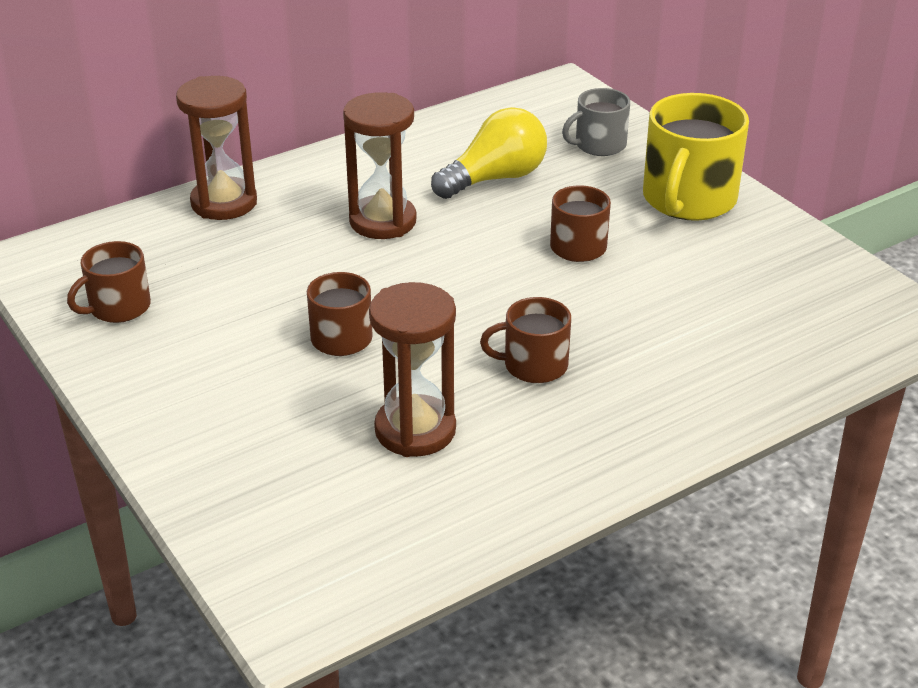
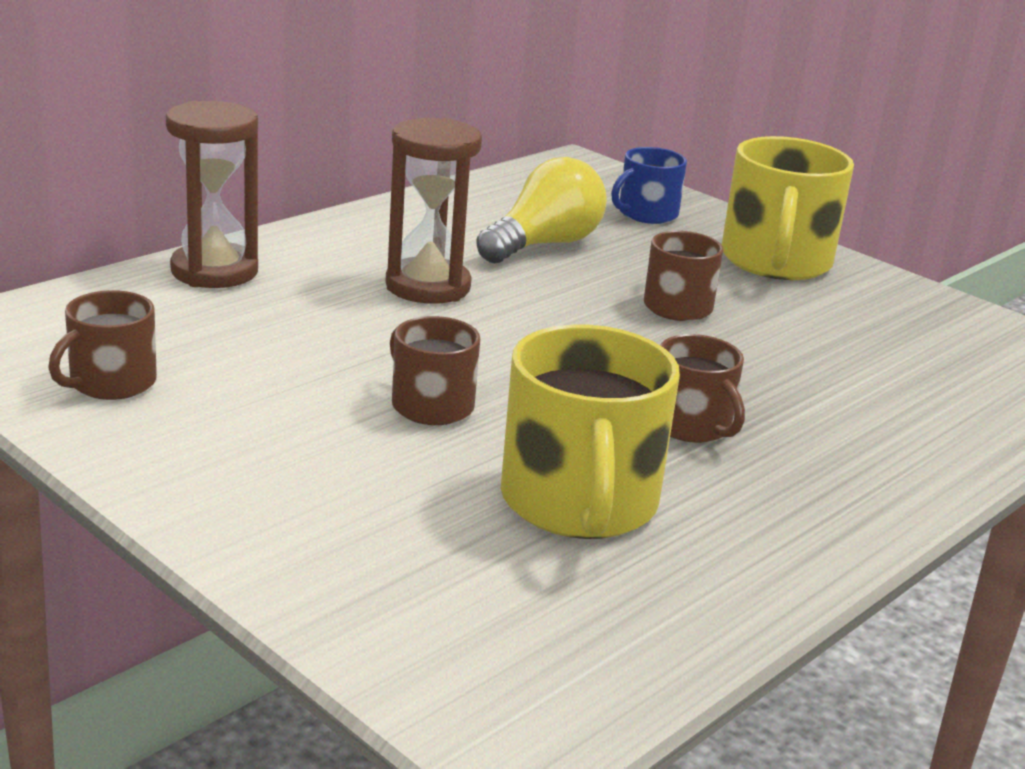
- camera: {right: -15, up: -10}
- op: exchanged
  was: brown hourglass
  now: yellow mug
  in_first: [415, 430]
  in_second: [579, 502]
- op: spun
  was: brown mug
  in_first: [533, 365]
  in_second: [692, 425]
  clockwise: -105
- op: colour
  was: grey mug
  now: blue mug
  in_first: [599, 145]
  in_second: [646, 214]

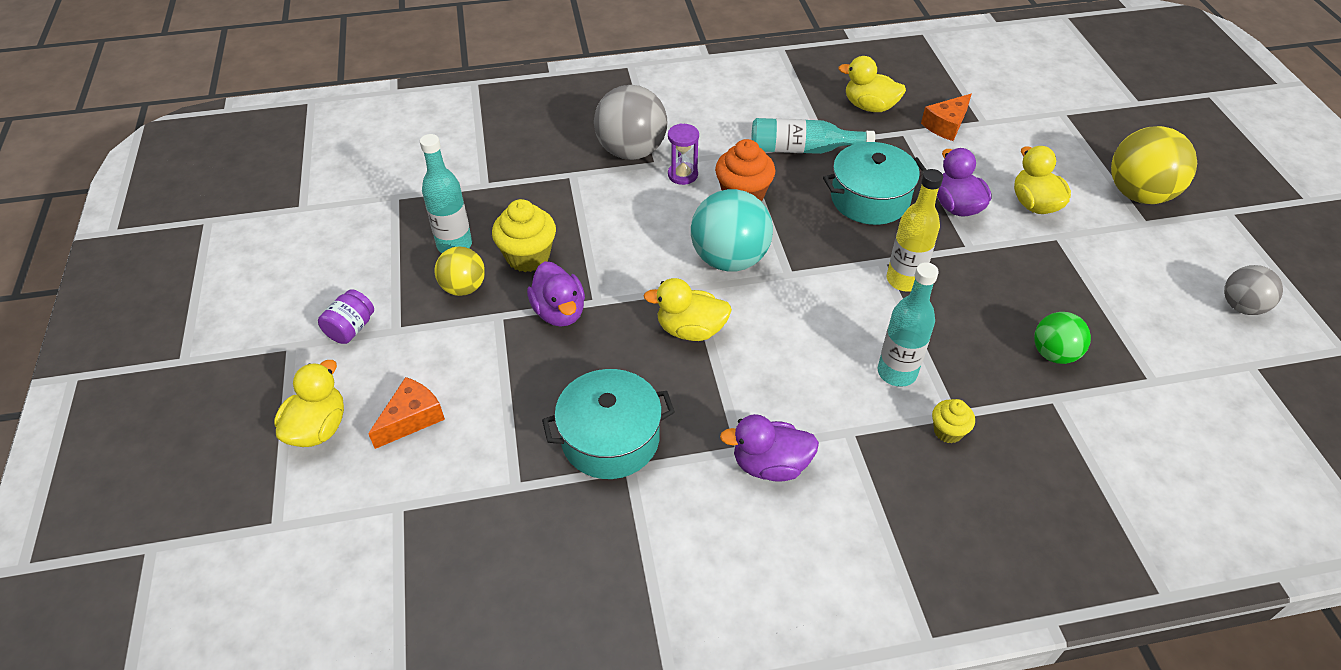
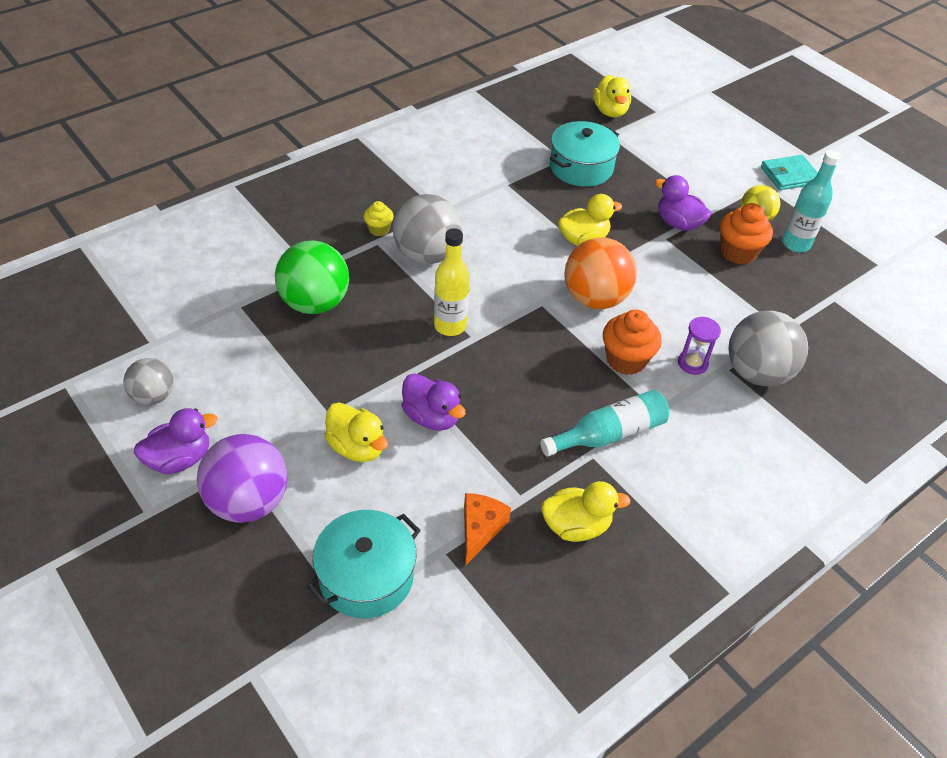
- camera: {right: 150, up: 0}
- op: relocated
  was: yellow duck
  in_first: [318, 428]
  in_second: [610, 111]
- op: exchanged
  was: purple jar
  now: turquoise wallet
  in_first: [351, 328]
  in_second: [789, 175]
- op: missing
  was: orange cheese
  in_first: [412, 418]
- op: colour
  was: yellow cupcake
  now: orange cupcake
  in_first: [528, 257]
  in_second: [738, 252]
- op: colour
  was: turquoise ball
  now: orange ball
  in_first: [729, 259]
  in_second: [595, 298]
- op: relocated
  was: purple duck
  in_first: [770, 465]
  in_second: [179, 459]
- op: relocated
  was: turquoise pot
  in_first: [870, 199]
  in_second: [366, 576]
- op: exchanged
  was: turquoise bottle
  now: grey ball
  in_first: [897, 372]
  in_second: [427, 255]
- op: size
  was: green ball
  in_first: [1054, 354]
  in_second: [315, 303]
  ratio: 1.69
- op: colour
  was: yellow ball
  now: purple ball
  in_first: [1138, 194]
  in_second: [248, 501]

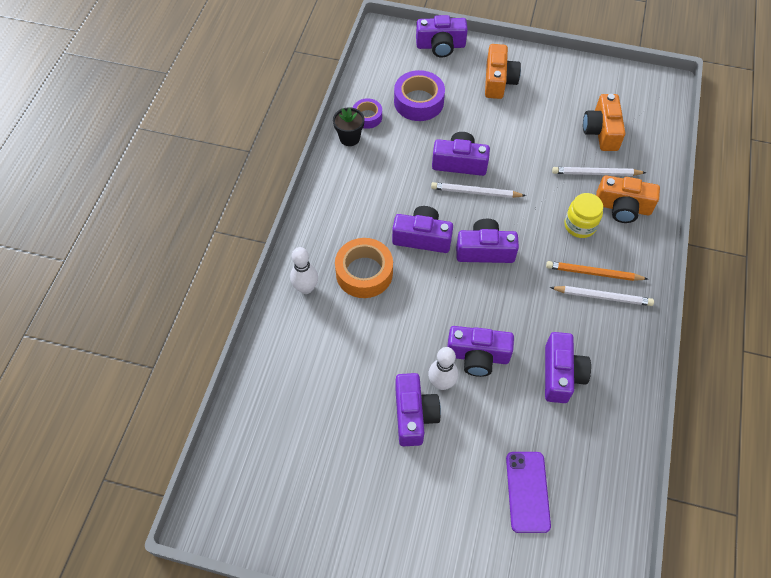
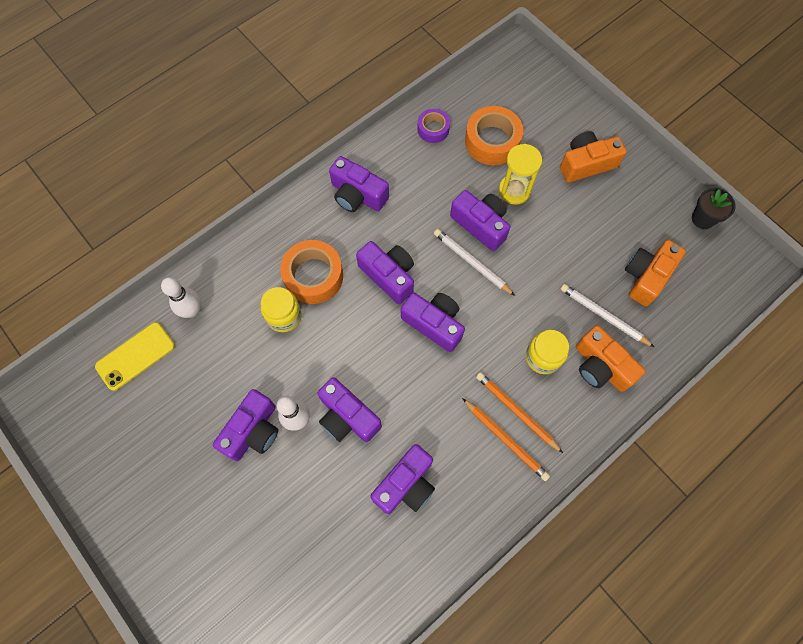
- camera: {right: 35, up: 10}
- op: relocated
  was: white bowling pin
  in_first: [306, 288]
  in_second: [192, 310]
- op: relocated
  was: black flower pot
  in_first: [349, 138]
  in_second: [703, 219]
- op: colour
  was: purple tape
  now: orange tape
  in_first: [418, 102]
  in_second: [492, 141]
- op: relocated
  was: purple camera
  in_first: [440, 46]
  in_second: [357, 195]
- op: spun
  was: orange camera
  in_first: [498, 81]
  in_second: [586, 164]
  clockwise: -150
- op: missing
  was: purple phone
  in_first: [527, 491]
- op: colour
  was: white pencil
  now: orange pencil
  in_first: [602, 297]
  in_second: [505, 440]
- op: appeared
  now: yellow phone
  in_second: [135, 356]
- op: appeared
  now: yellow jar
  in_second: [284, 316]
- op: appeared
  now: yellow hourglass
  in_second: [514, 190]

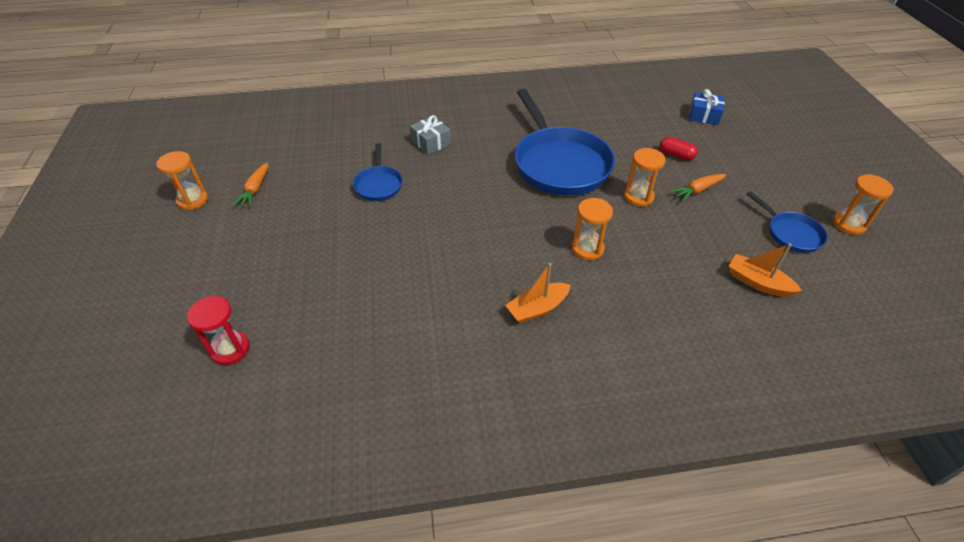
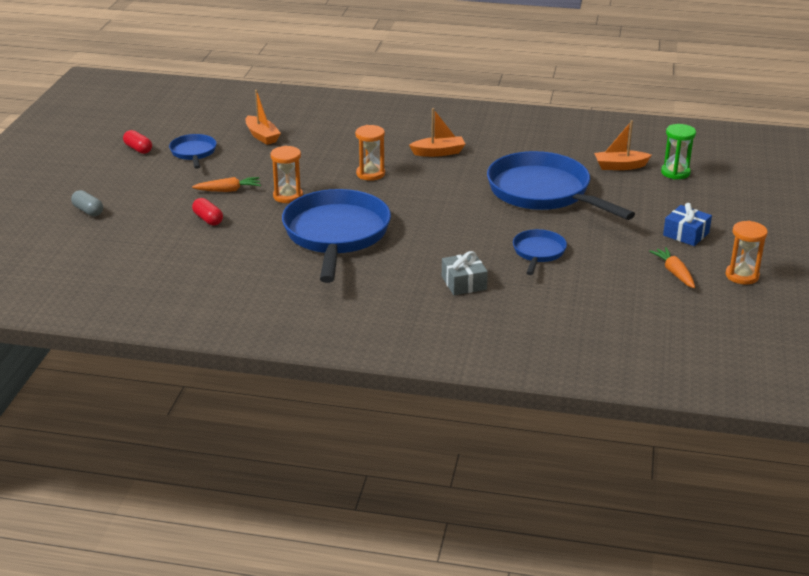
- camera: {right: -160, up: -15}
- op: colour
  was: red hourglass
  now: green hourglass
  in_first: [230, 349]
  in_second: [675, 173]
- op: spun
  was: orange carrot
  in_first: [255, 190]
  in_second: [674, 273]
  clockwise: -45
- op: relocated
  was: blue gift
  in_first: [704, 115]
  in_second: [686, 234]
- op: exchanged
  was: orange hourglass
  now: red capsule
  in_first: [848, 224]
  in_second: [138, 149]
- op: appeared
  now: grey capsule
  in_second: [88, 211]
- op: appeared
  now: blue pan
  in_second: [543, 192]
- op: appeared
  now: orange boat
  in_second: [620, 166]

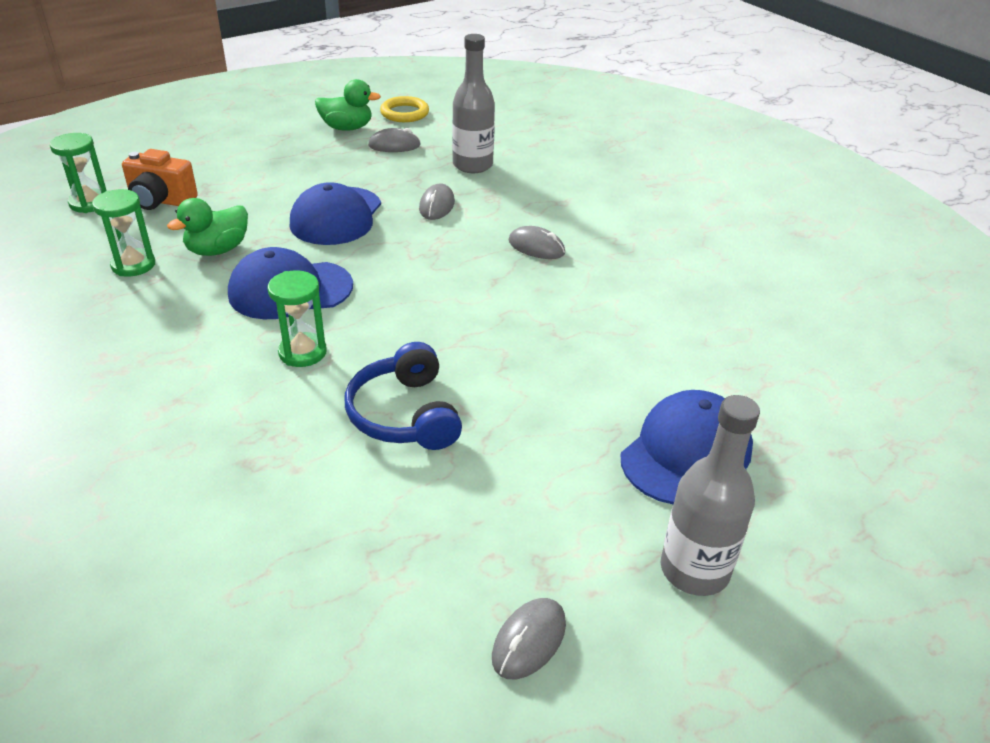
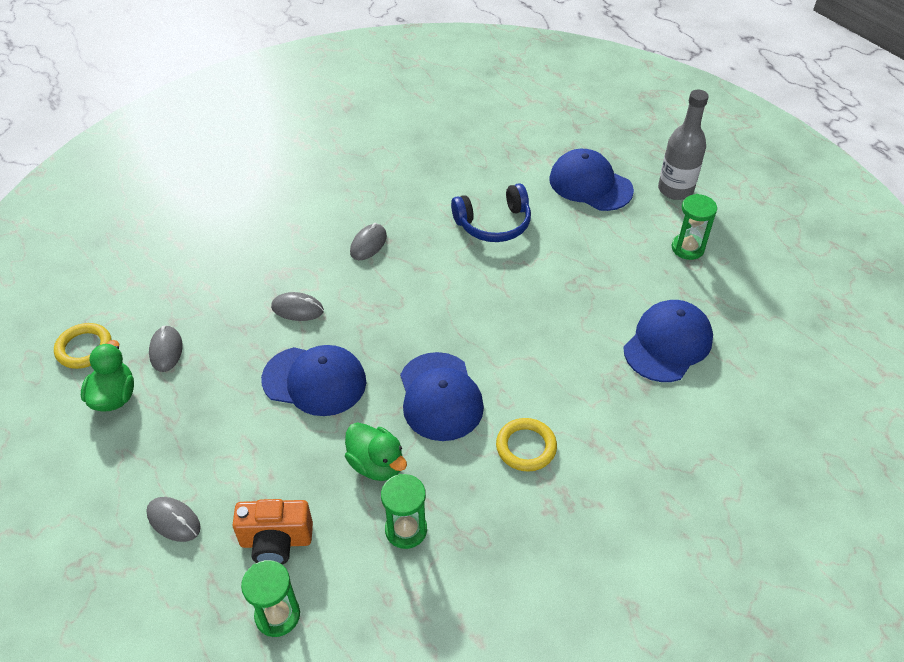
- camera: {right: -90, up: 10}
- op: spun
  was: orange camera
  in_first: [161, 201]
  in_second: [276, 541]
  clockwise: 75
- op: relocated
  was: green hourglass
  in_first: [302, 352]
  in_second: [687, 248]
- op: relocated
  was: blue headphones
  in_first: [404, 414]
  in_second: [494, 224]
- op: missing
  was: grey bottle
  in_first: [472, 165]
- op: relocated
  was: grey mouse
  in_first: [529, 641]
  in_second: [174, 520]
- op: appeared
  now: yellow ring
  in_second: [526, 447]
- op: appeared
  now: blue cap
  in_second: [668, 343]

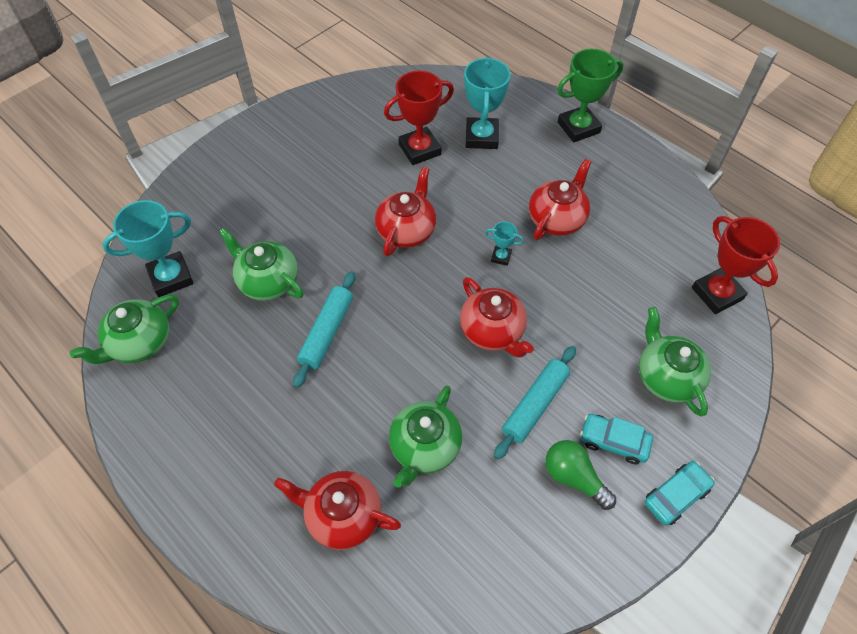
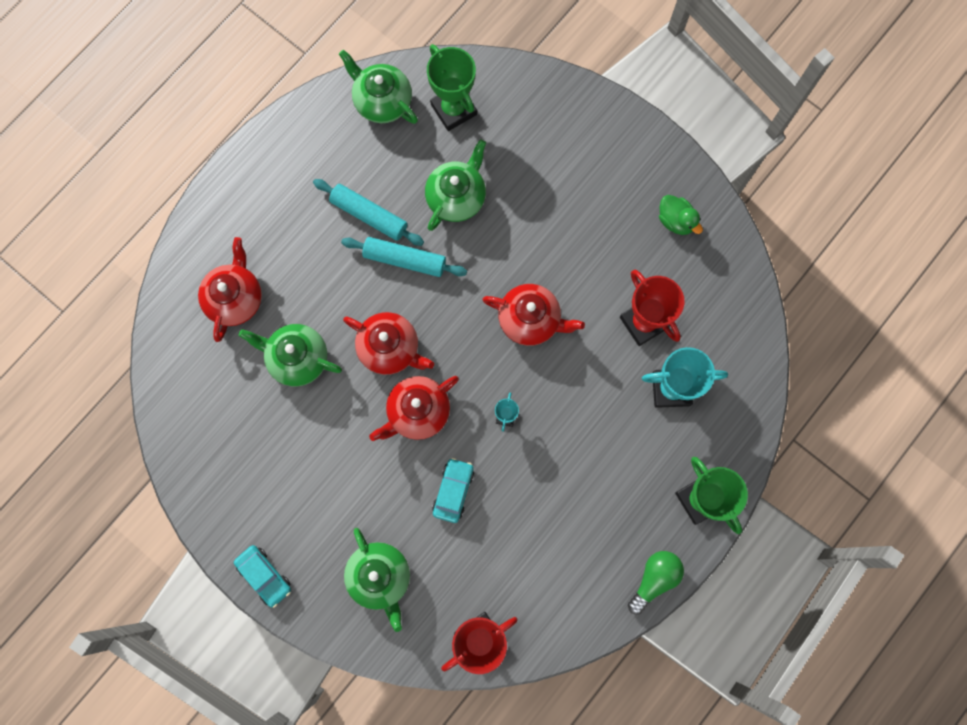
- camera: {right: 85, up: 20}
- op: colour
  was: turquoise trophy
  now: green trophy
  in_first: [171, 277]
  in_second: [453, 109]
- op: relocated
  was: turquoise rolling pin
  in_first: [535, 405]
  in_second: [369, 215]
- op: relocated
  was: red teapot
  in_first: [557, 219]
  in_second: [390, 348]
- op: relocated
  was: green light bulb
  in_first: [574, 477]
  in_second: [654, 579]
- op: relocated
  was: turquoise car
  in_first: [613, 442]
  in_second: [453, 491]
- op: spun
  was: green teapot
  in_first: [666, 377]
  in_second: [380, 577]
  clockwise: 90
- op: appeared
  now: green duck
  in_second: [676, 220]

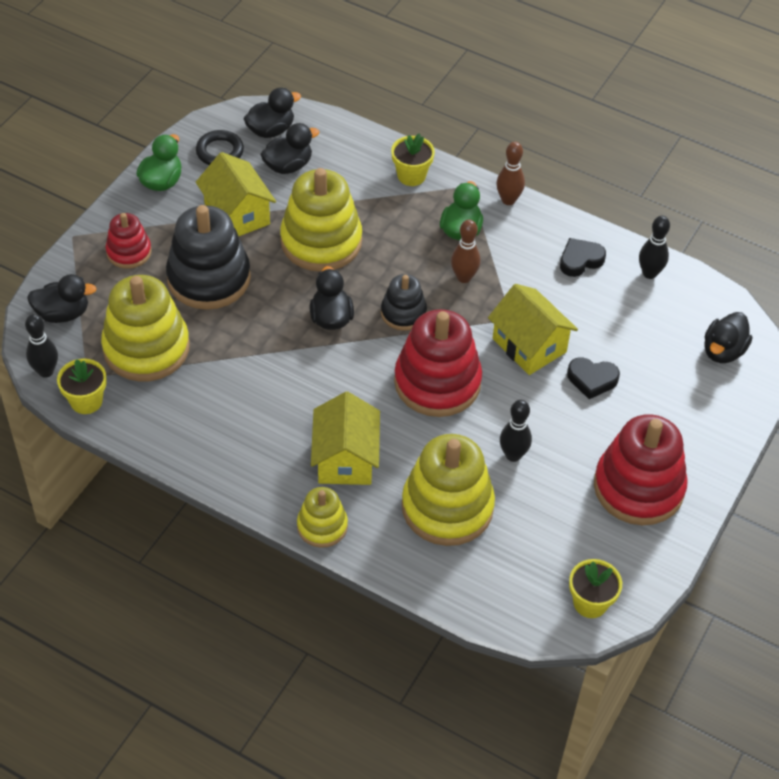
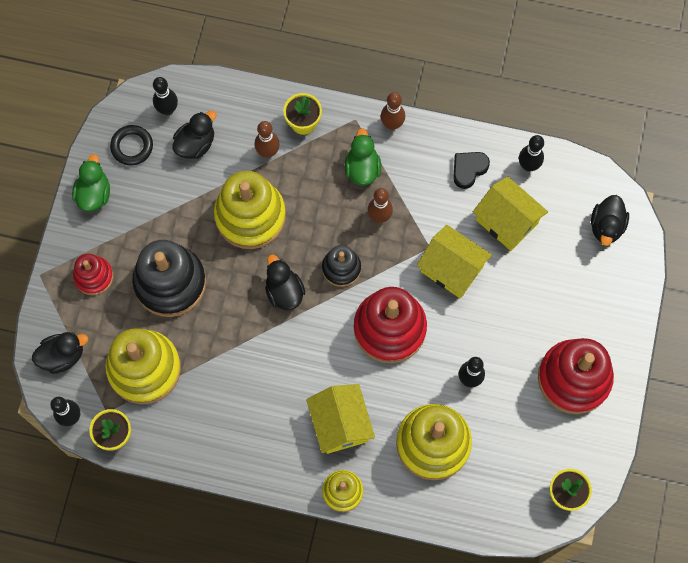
- camera: {right: -15, up: 20}
- op: relocated
  was: yellow house
  in_first: [237, 214]
  in_second: [506, 221]
- op: exchanged
  was: black duck
  now: black bowling pin
  in_first: [271, 130]
  in_second: [167, 110]
- op: missing
  was: black heart
  in_first: [592, 380]
- op: appeared
  now: brown bowling pin
  in_second: [268, 152]

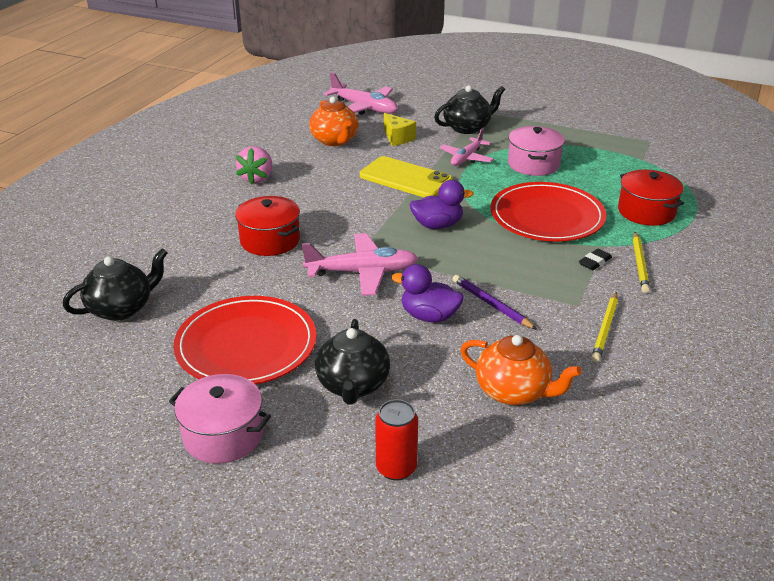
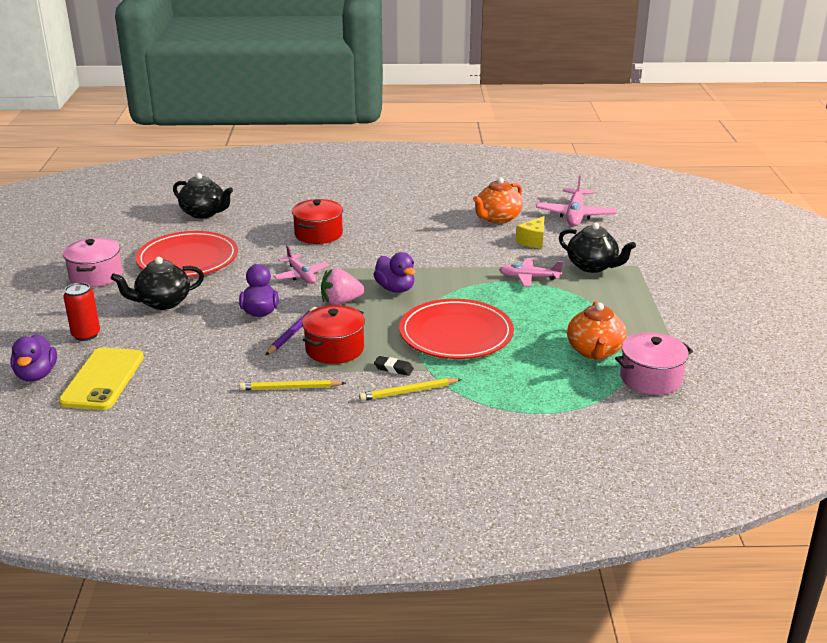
- camera: {right: 65, up: -5}
- op: relocated
  was: pink strawberry
  in_first: [257, 178]
  in_second: [341, 302]
- op: size
  was: pink plane
  in_first: [363, 272]
  in_second: [301, 275]
  ratio: 0.66
- op: relocated
  was: yellow phone
  in_first: [405, 178]
  in_second: [103, 379]
- op: relocated
  was: orange teapot
  in_first: [513, 392]
  in_second: [595, 351]
- op: relocated
  was: pink pot
  in_first: [533, 164]
  in_second: [650, 378]
- op: relocated
  was: red pot
  in_first: [646, 212]
  in_second: [334, 349]
- op: appeared
  now: purple duck
  in_second: [36, 375]

